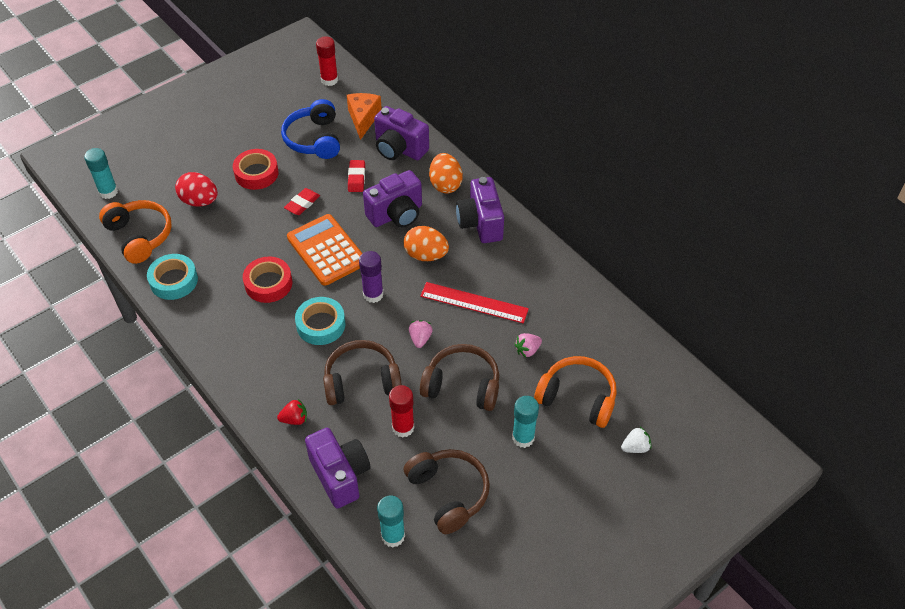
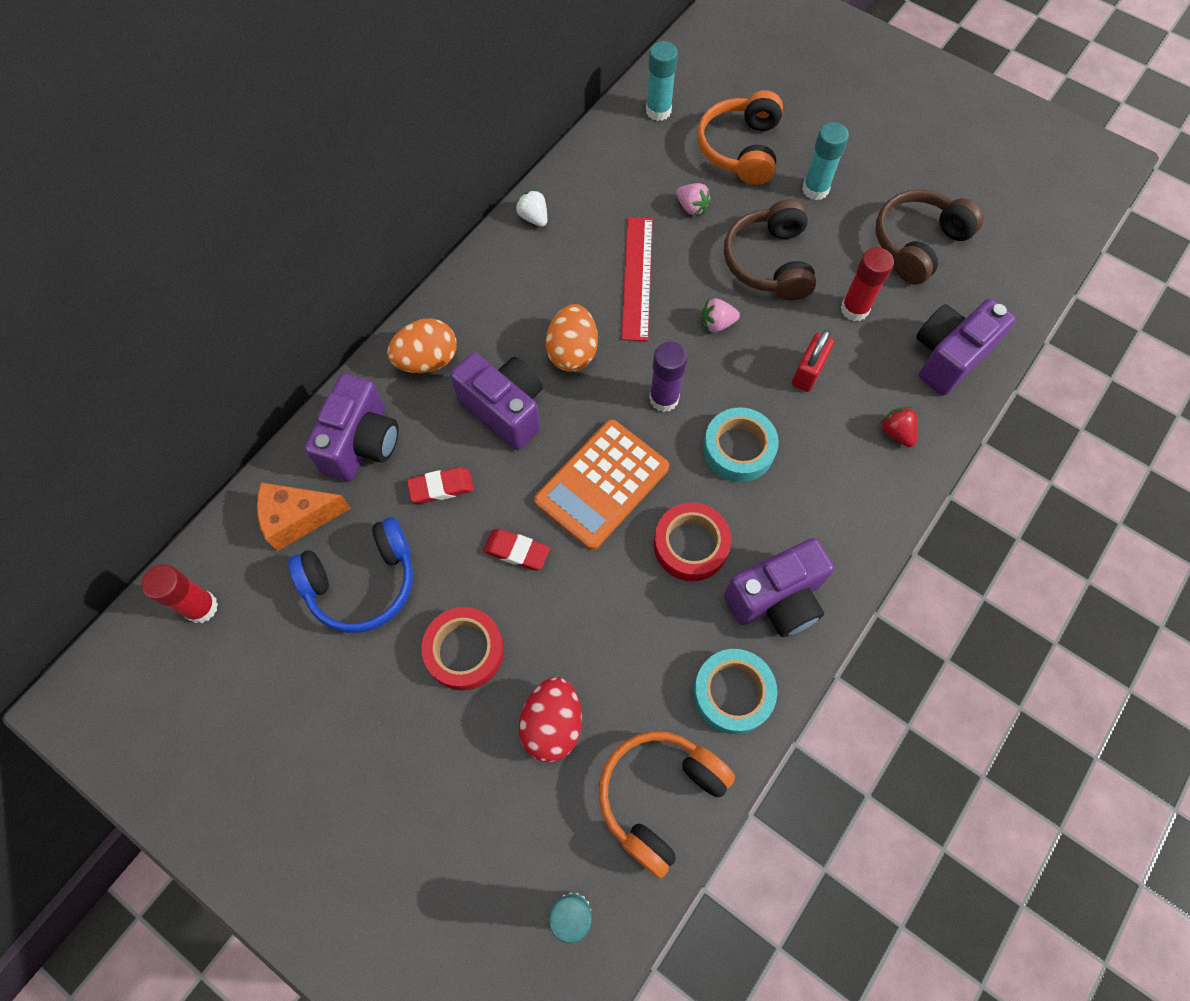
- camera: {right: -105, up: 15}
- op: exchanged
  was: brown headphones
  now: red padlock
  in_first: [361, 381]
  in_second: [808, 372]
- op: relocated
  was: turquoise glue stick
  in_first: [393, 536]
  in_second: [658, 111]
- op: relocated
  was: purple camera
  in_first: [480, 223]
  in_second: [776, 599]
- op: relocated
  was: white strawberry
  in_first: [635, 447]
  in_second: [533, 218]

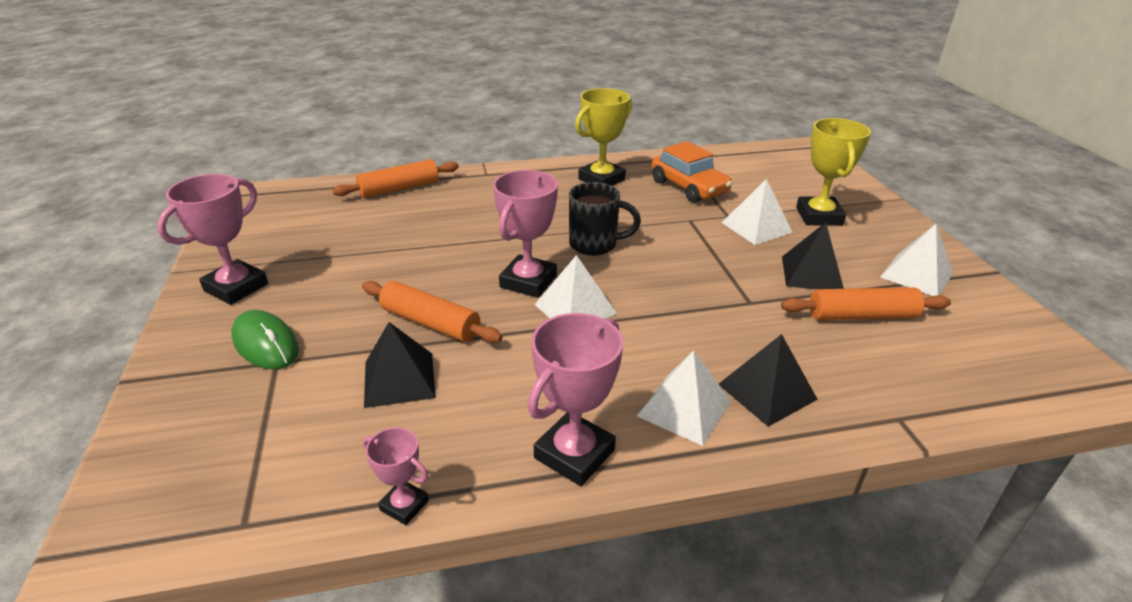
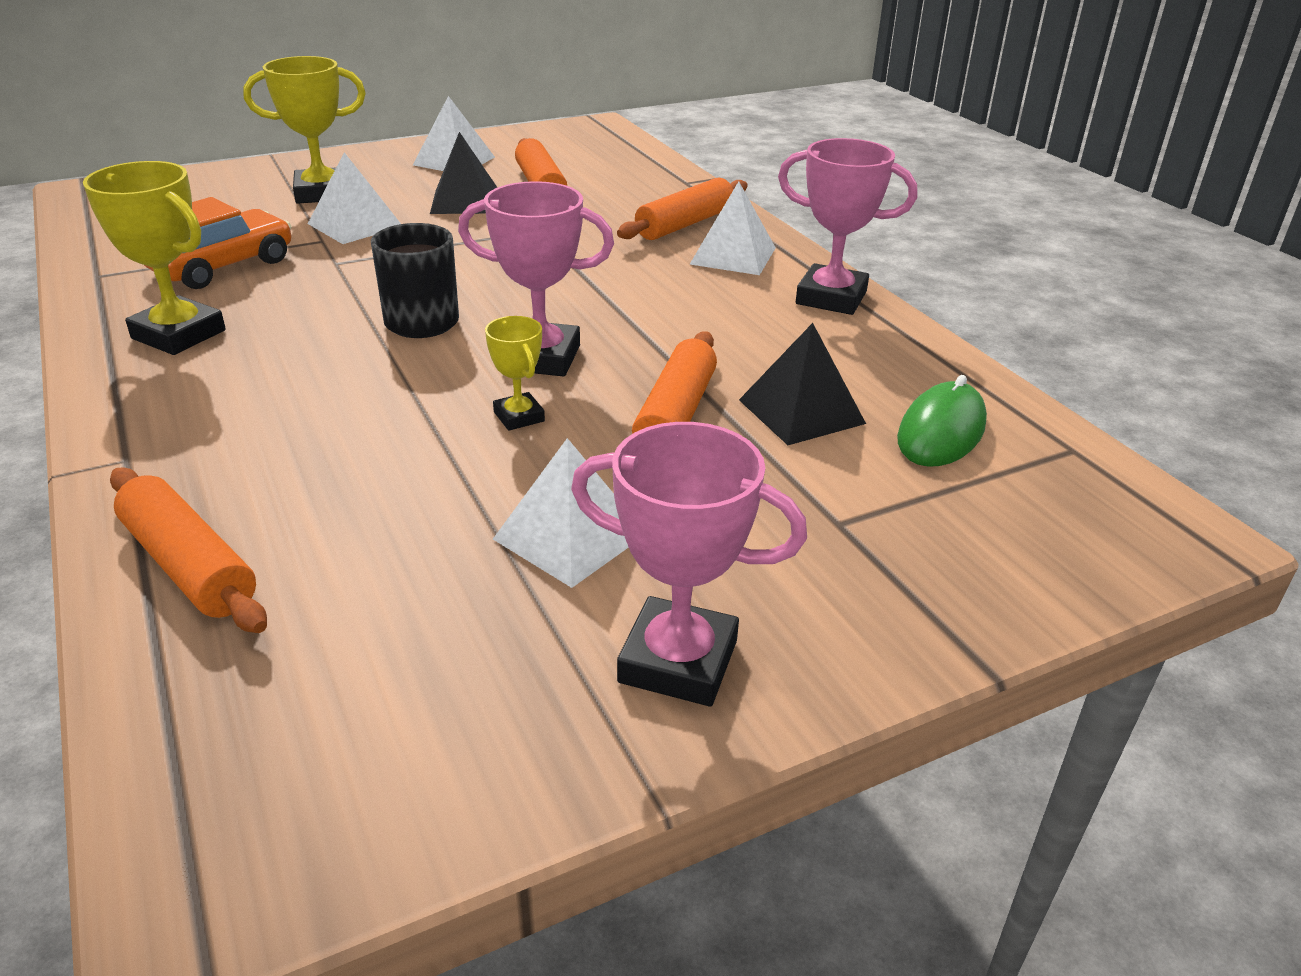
- camera: {right: -105, up: 0}
- op: relocated
  was: green mouse
  in_first: [265, 344]
  in_second: [941, 431]
- op: missing
  was: pink trophy
  in_first: [404, 505]
- op: relocated
  was: white pyramid
  in_first: [575, 309]
  in_second: [570, 536]
- op: exchanged
  was: black pyramid
  now: orange rolling pin
  in_first: [767, 391]
  in_second: [684, 224]
- op: appeared
  now: yellow trophy
  in_second: [519, 417]

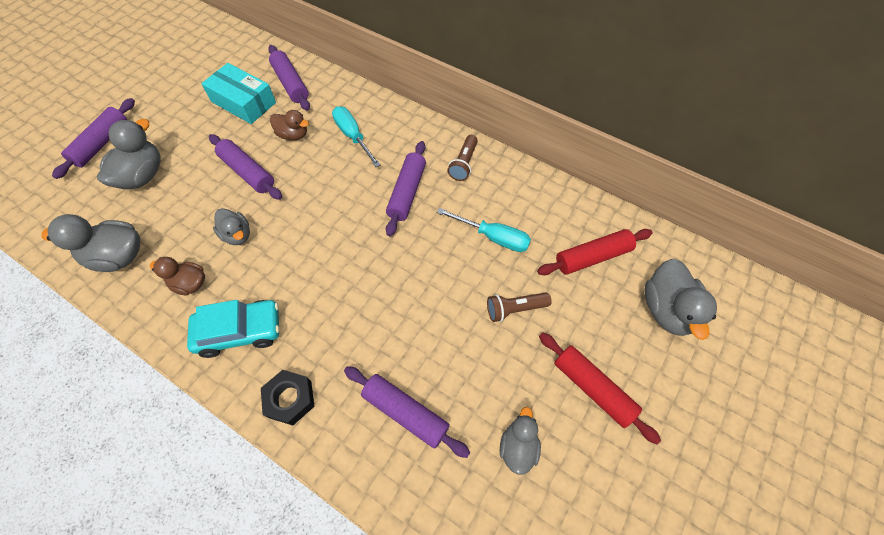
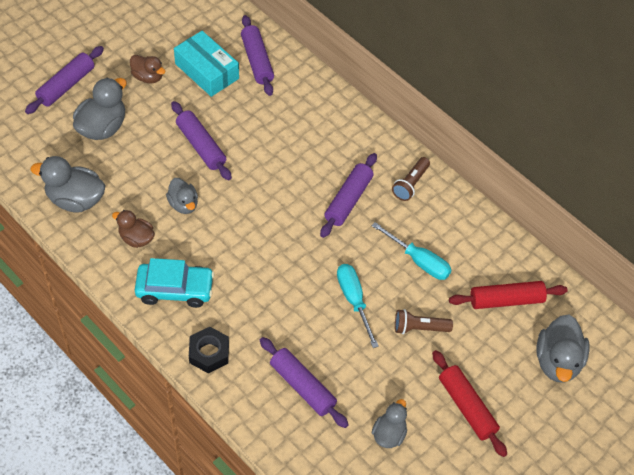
- camera: {right: 10, up: -5}
- op: relocated
  was: brown duck
  in_first: [293, 135]
  in_second: [148, 77]
- op: relocated
  was: turquoise screwdriver
  in_first: [353, 136]
  in_second: [353, 300]

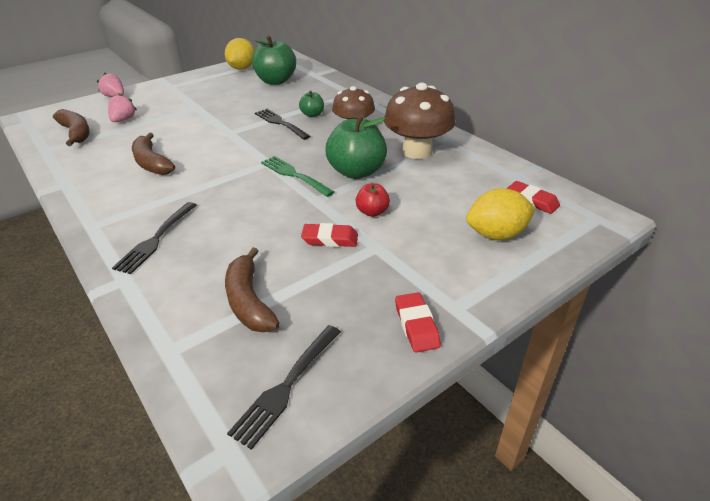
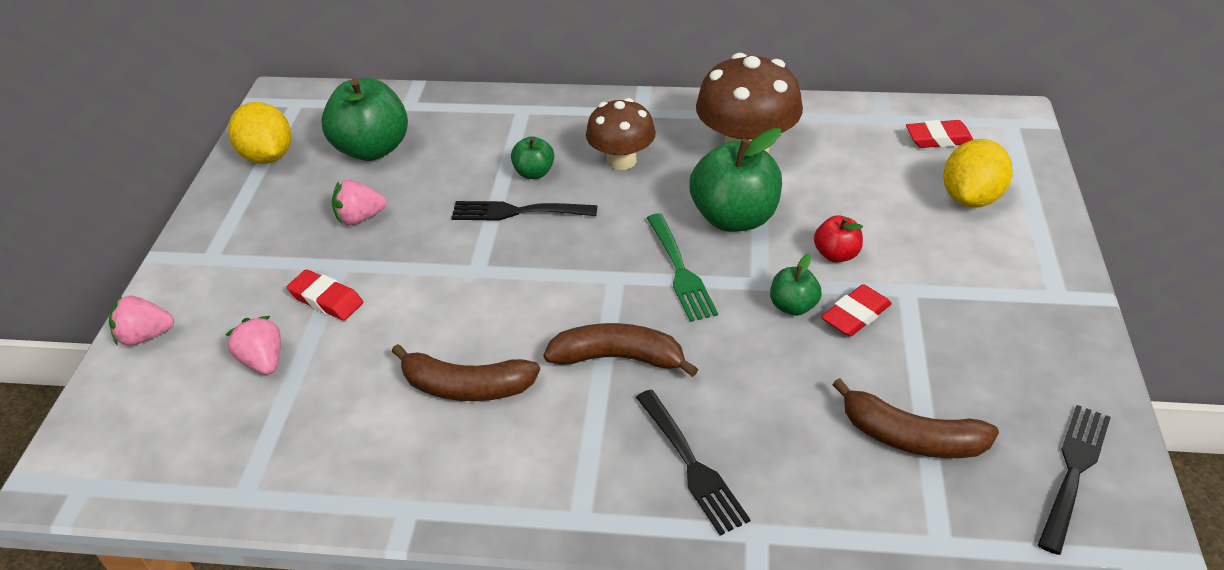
- camera: {right: -45, up: 5}
- op: relocated
  was: brown banana
  in_first: [76, 133]
  in_second: [618, 358]
- op: spun
  was: black fork
  in_first: [287, 385]
  in_second: [1074, 473]
  clockwise: -135
- op: spun
  was: green fork
  in_first: [295, 175]
  in_second: [679, 270]
  clockwise: -105
- op: relocated
  was: red eraser
  in_first: [416, 325]
  in_second: [326, 299]
- op: appeared
  now: pink strawberry
  in_second: [360, 218]
- op: appeared
  now: green apple
  in_second: [793, 306]

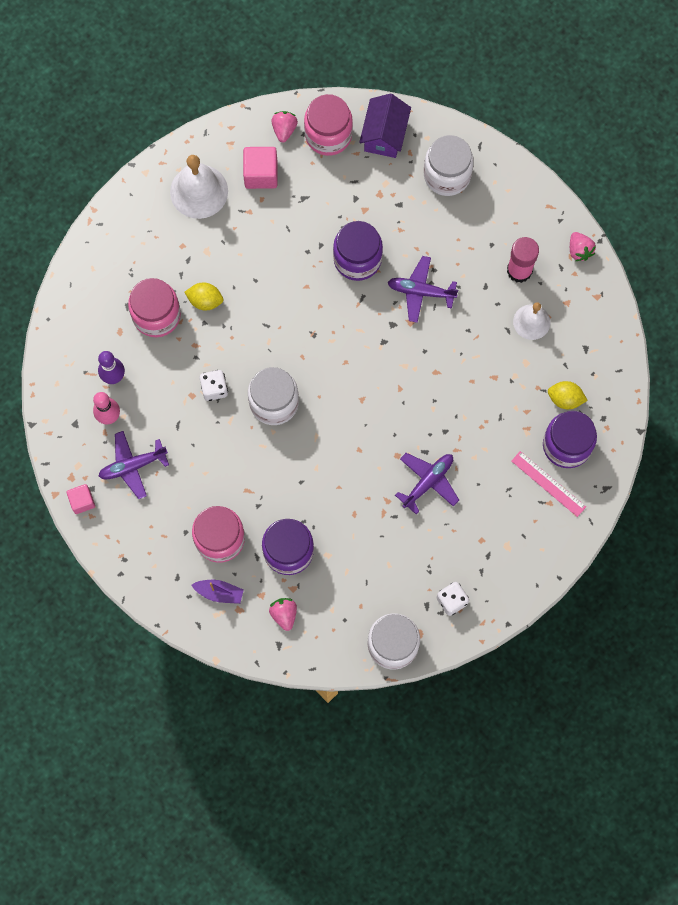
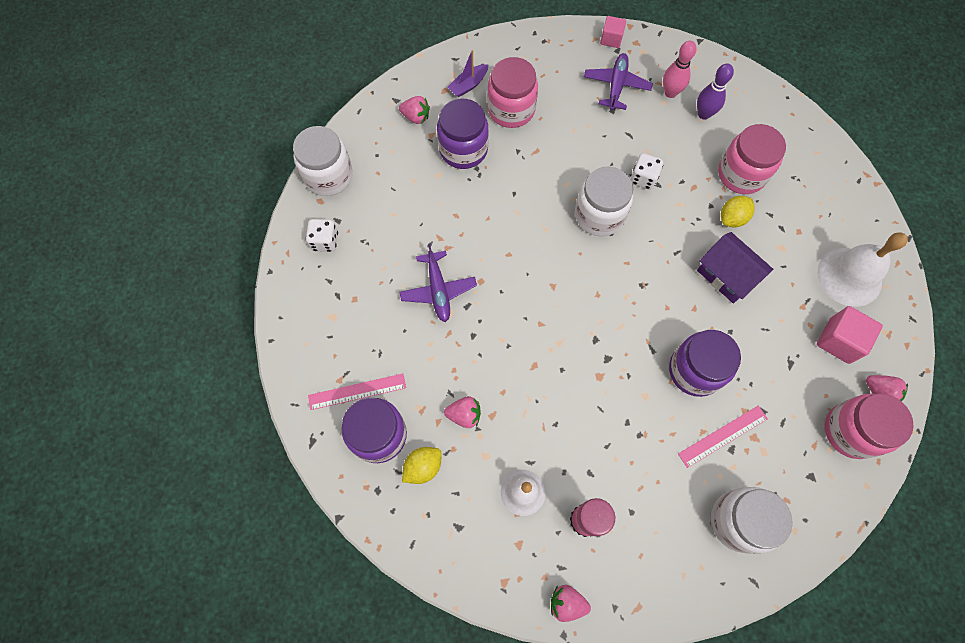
- camera: {right: 125, up: -5}
- op: relocated
  was: purple house
  in_first: [384, 135]
  in_second: [726, 275]
- op: missing
  was: purple plane
  in_first: [420, 291]
- op: appeared
  now: pink strawberry
  in_second: [464, 415]
- op: appeared
  now: pink ruler
  in_second: [722, 436]

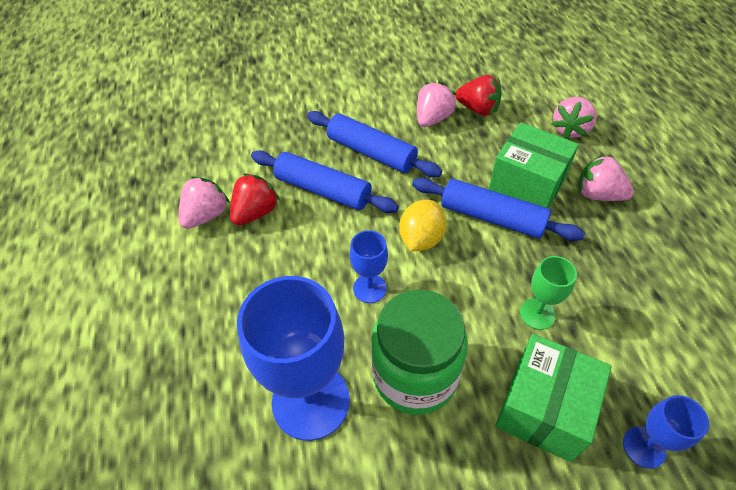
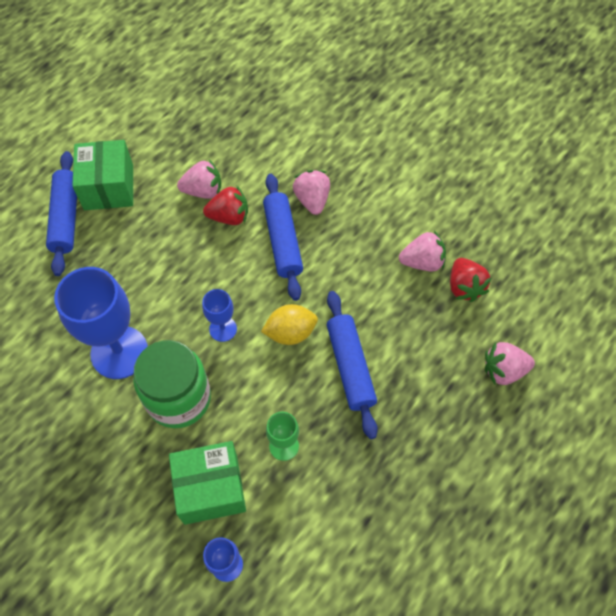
- camera: {right: 50, up: 10}
- op: relocated
  was: blue rolling pin
  in_first: [371, 152]
  in_second: [66, 218]
- op: relocated
  was: green box
  in_first: [526, 185]
  in_second: [108, 187]
- op: relocated
  was: pink strawberry
  in_first: [598, 194]
  in_second: [312, 200]

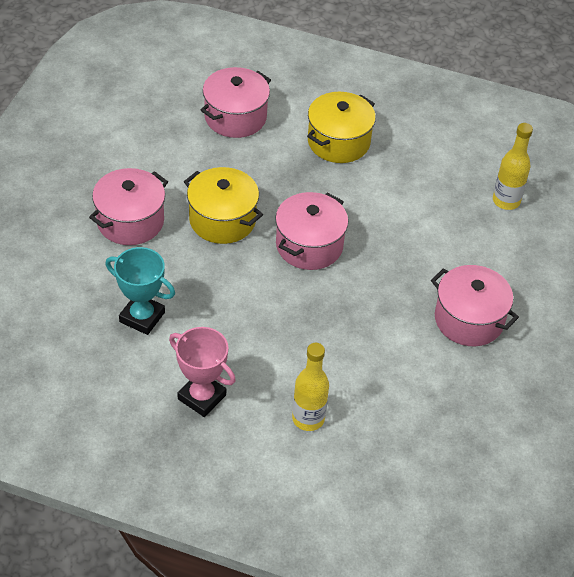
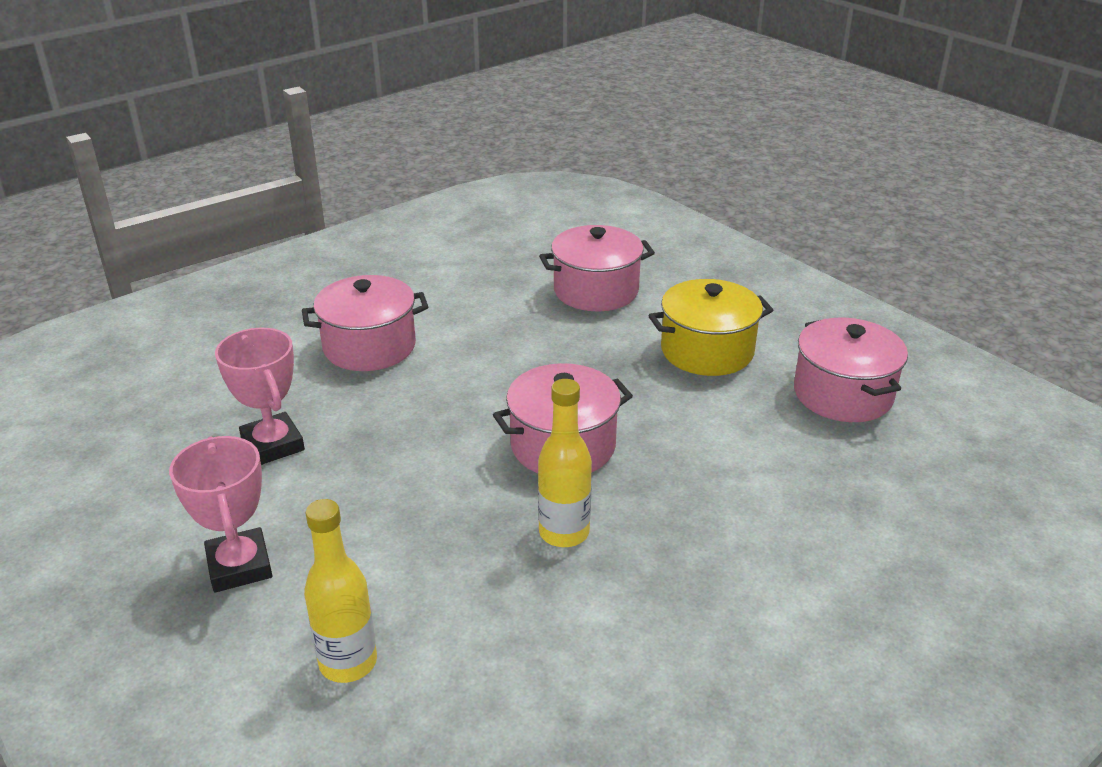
- camera: {right: 35, up: -15}
- op: colour
  was: turquoise trophy
  now: pink trophy
  in_first: [142, 317]
  in_second: [273, 445]
- op: missing
  was: yellow pot
  in_first: [222, 220]
- op: relocated
  was: pink pot
  in_first: [469, 319]
  in_second: [843, 394]
- op: relocated
  was: yellow bottle
  in_first: [506, 201]
  in_second: [564, 532]

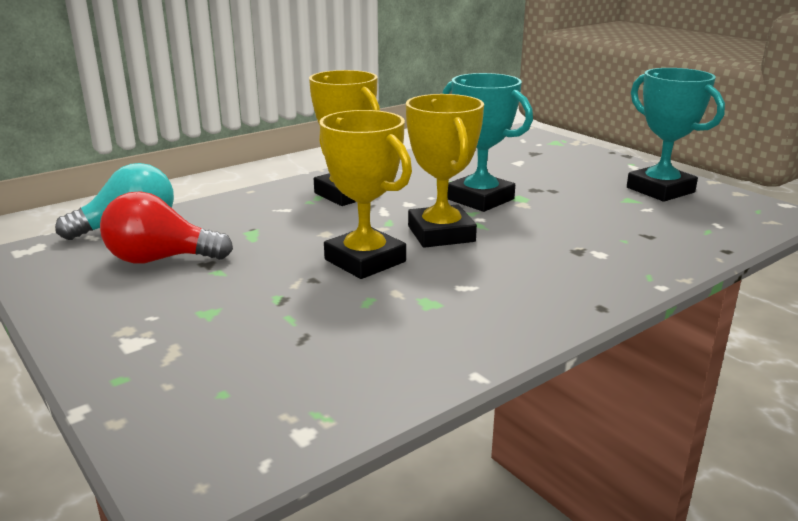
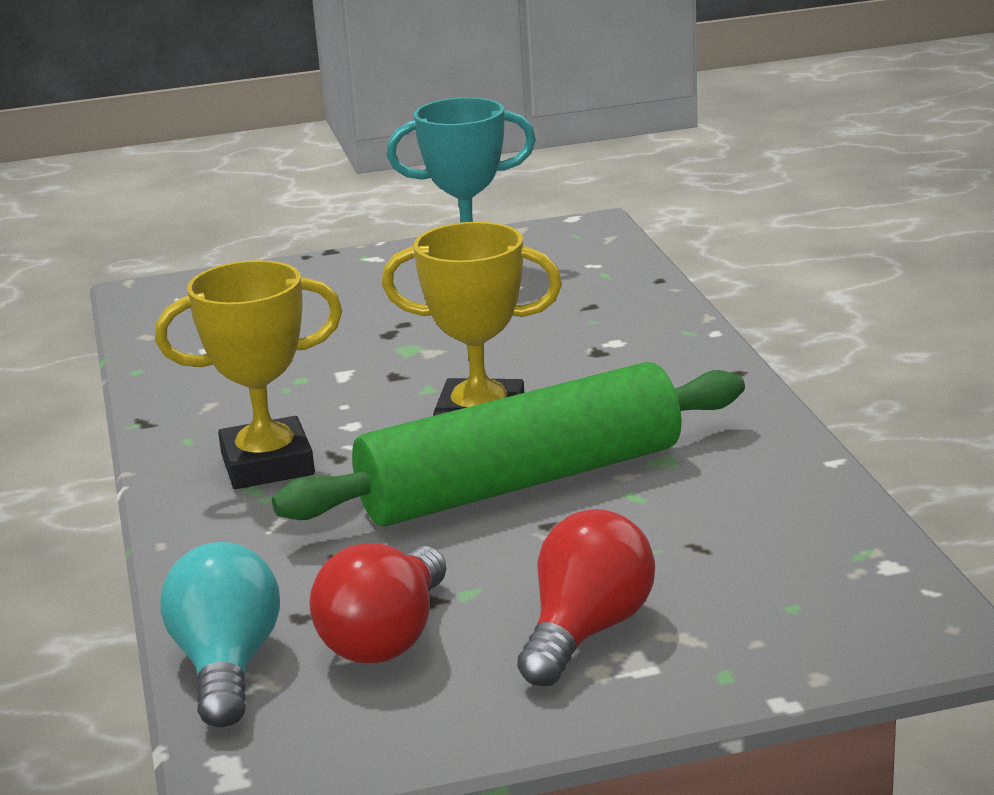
- camera: {right: -65, up: 0}
- op: exchanged
  was: yellow trophy
  now: green rolling pin
  in_first: [365, 260]
  in_second: [520, 482]
- op: missing
  was: turquoise trophy
  in_first: [480, 199]
- op: appeared
  now: red light bulb
  in_second: [587, 631]

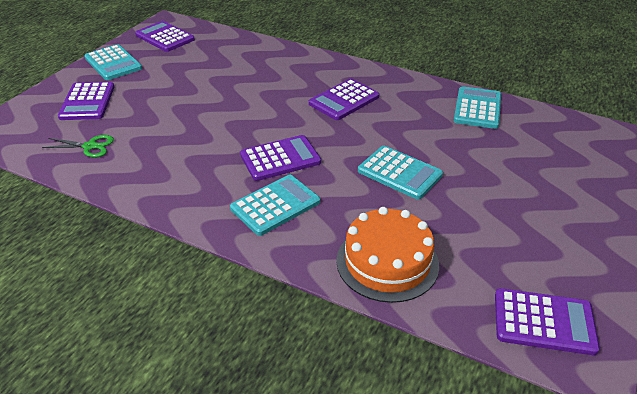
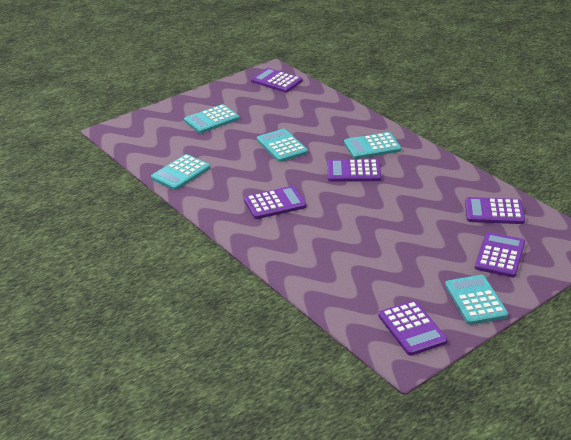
- camera: {right: -155, up: -5}
- op: exchanged
  was: green scissors
  now: purple calculator
  in_first: [90, 146]
  in_second: [494, 211]
- op: missing
  was: orange cake
  in_first: [387, 262]
- op: appeared
  now: turquoise calculator
  in_second: [211, 120]

